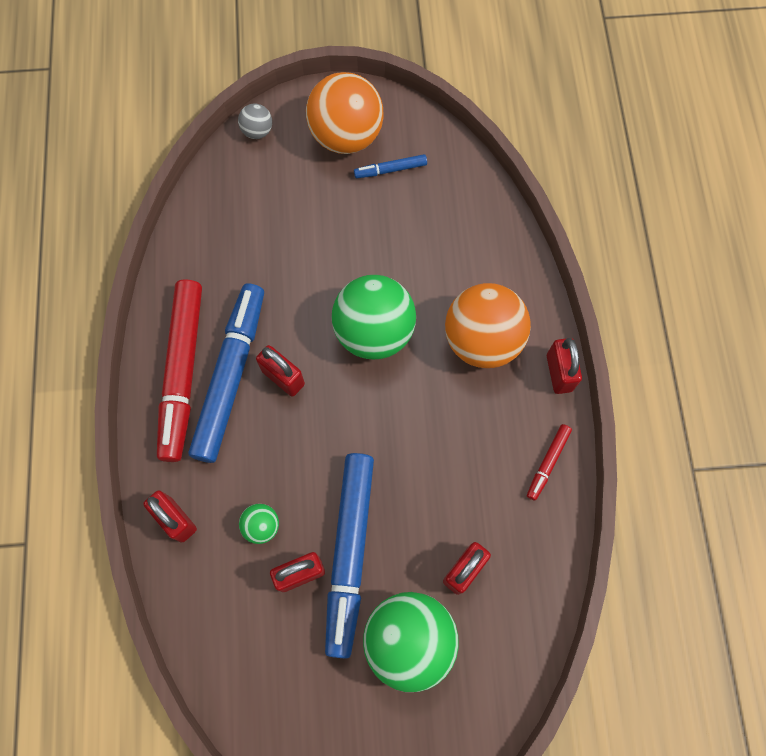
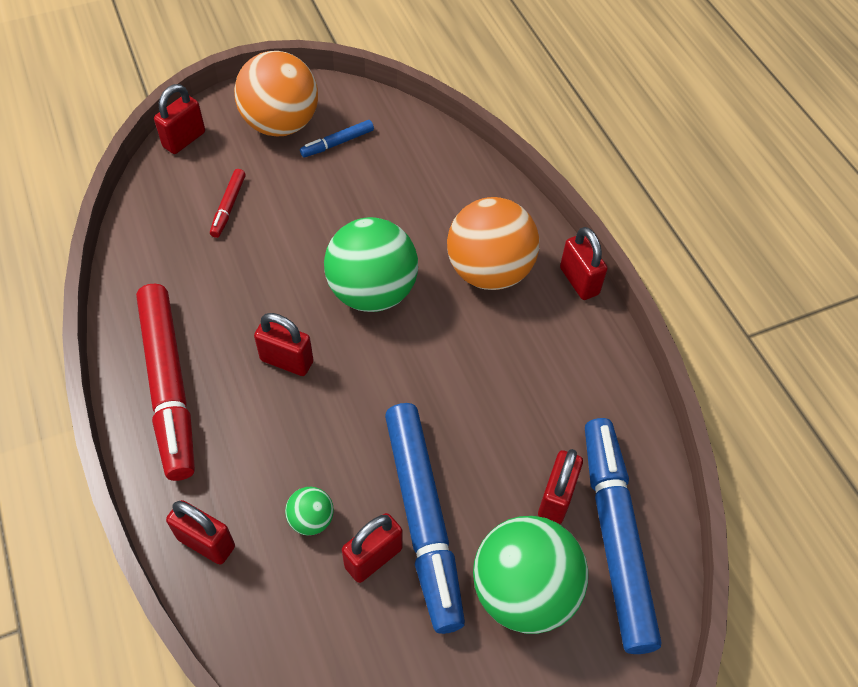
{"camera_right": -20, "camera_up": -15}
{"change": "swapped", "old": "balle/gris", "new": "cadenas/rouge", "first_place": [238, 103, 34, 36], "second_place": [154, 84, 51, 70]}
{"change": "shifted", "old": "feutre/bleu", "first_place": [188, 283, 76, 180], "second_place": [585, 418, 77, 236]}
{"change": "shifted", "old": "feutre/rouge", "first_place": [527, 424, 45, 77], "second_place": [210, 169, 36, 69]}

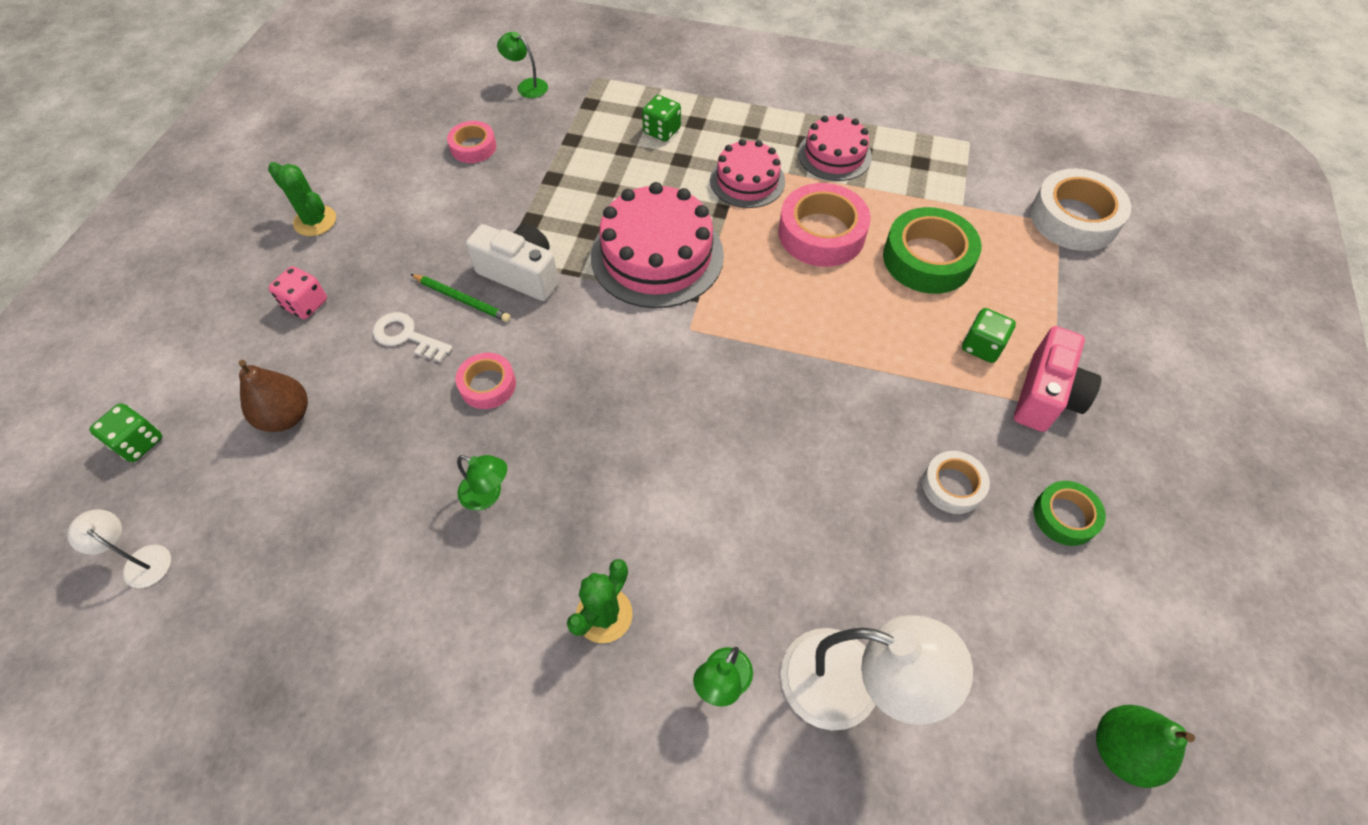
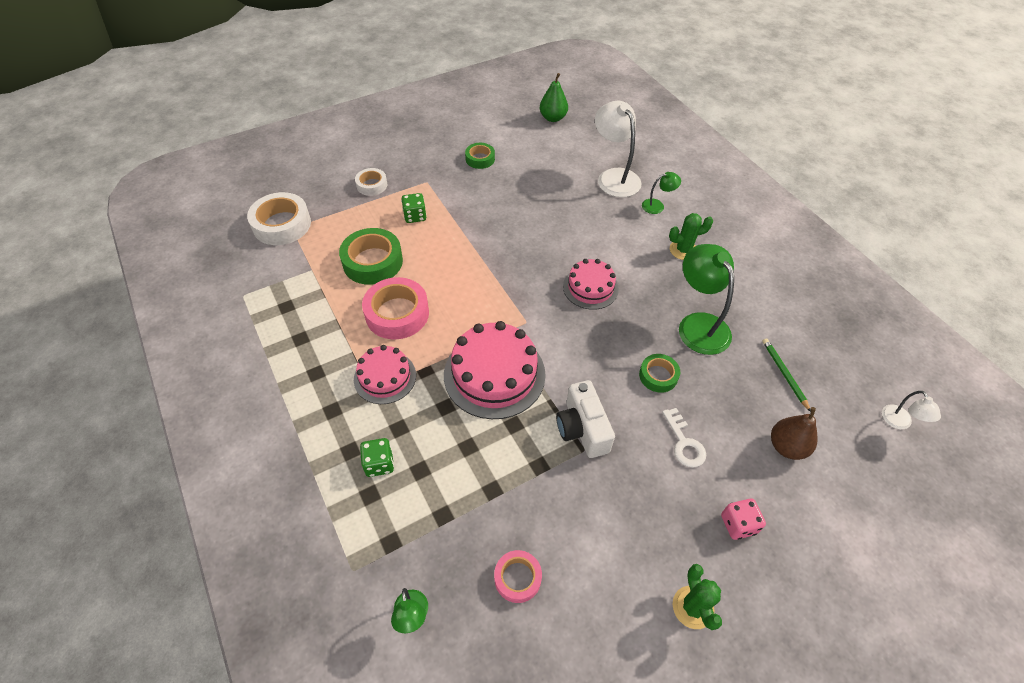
{"camera_right": -135, "camera_up": -5}
{"change": "shifted", "old": "gâteau/rose", "first_place": [798, 114, 74, 67], "second_place": [563, 259, 56, 51]}
{"change": "shifted", "old": "crayon/vert", "first_place": [411, 274, 100, 48], "second_place": [762, 338, 49, 74]}
{"change": "gone", "old": "appareil photo/rose", "first_place": [1014, 326, 87, 106]}
{"change": "repainted", "old": "ruban adhésif/rose", "new": "ruban adhésif/vert", "first_place": [455, 353, 61, 56], "second_place": [639, 354, 41, 39]}
{"change": "gone", "old": "dé/vert", "first_place": [89, 403, 73, 59]}
{"change": "shifted", "old": "ruban adhésif/blanc", "first_place": [922, 451, 68, 63], "second_place": [355, 168, 32, 28]}
{"change": "scaled", "old": "lampe/vert", "first_place": [457, 455, 50, 56], "second_place": [679, 244, 55, 111], "factor": 2.02}

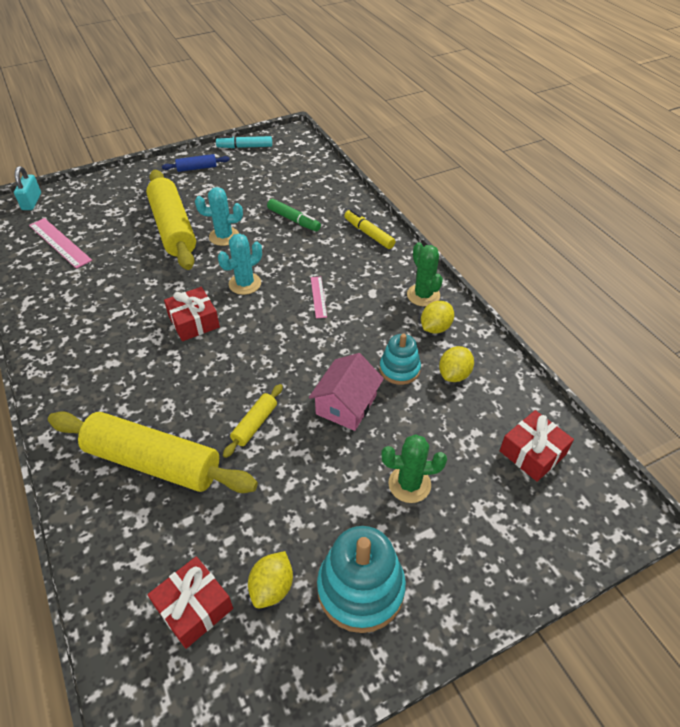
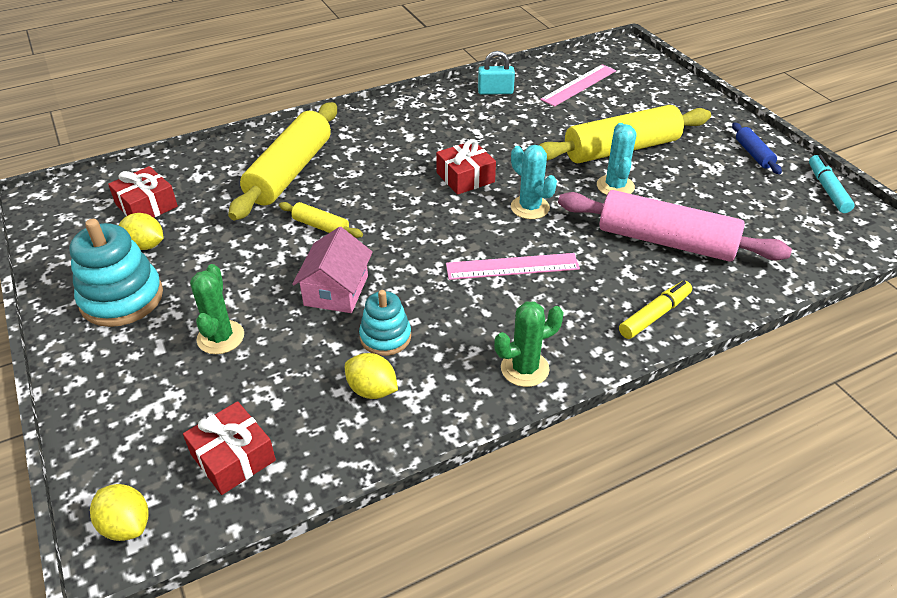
{"camera_right": 90, "camera_up": -5}
{"change": "shifted", "old": "cadenas/turquoise", "first_place": [14, 166, 27, 44], "second_place": [478, 51, 37, 44]}
{"change": "swapped", "old": "feutre/vert", "new": "rouleau à pâtisserie/rose", "first_place": [267, 199, 54, 32], "second_place": [558, 190, 234, 72]}
{"change": "scaled", "old": "règle/rose", "first_place": [311, 276, 16, 42], "second_place": [446, 253, 134, 27], "factor": 1.73}
{"change": "shifted", "old": "citron/jaune", "first_place": [421, 301, 33, 33], "second_place": [90, 484, 59, 57]}
{"change": "rotated", "old": "maison/rose", "first_place": [309, 353, 75, 78], "second_place": [292, 227, 81, 86], "degrees": 75}

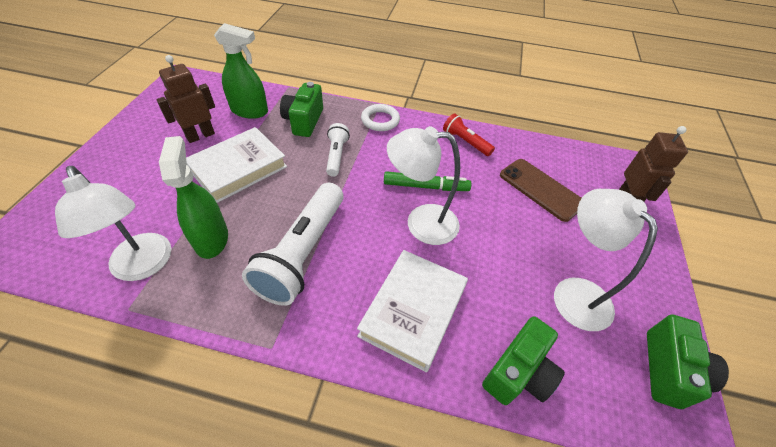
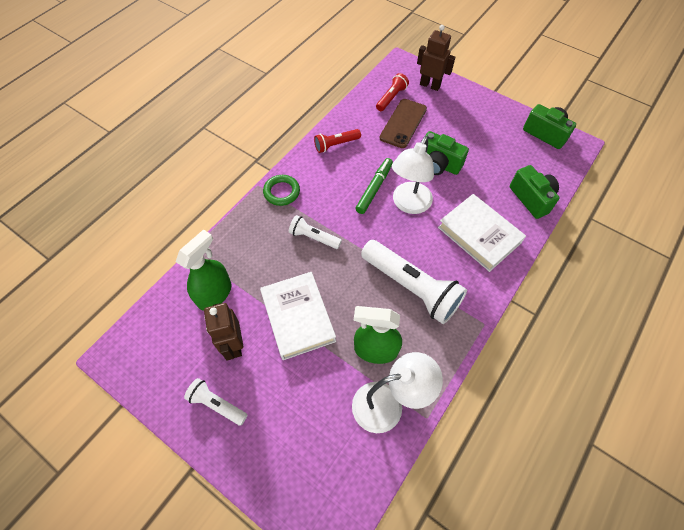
{"camera_right": -65, "camera_up": 10}
{"change": "shifted", "old": "appareil photo/vert", "first_place": [280, 82, 43, 55], "second_place": [425, 131, 44, 44]}
{"change": "repainted", "old": "anneau/blanc", "new": "anneau/vert", "first_place": [361, 104, 39, 27], "second_place": [263, 175, 37, 31]}
{"change": "rotated", "old": "téléphone/marron", "first_place": [500, 159, 81, 63], "second_place": [380, 99, 47, 49], "degrees": -45}
{"change": "gone", "old": "lampe/blanc", "first_place": [554, 189, 104, 142]}
{"change": "new", "new": "lampe de poche/rouge", "second_place": [376, 73, 33, 38]}
{"change": "new", "new": "lampe de poche/blanc", "second_place": [184, 378, 64, 48]}

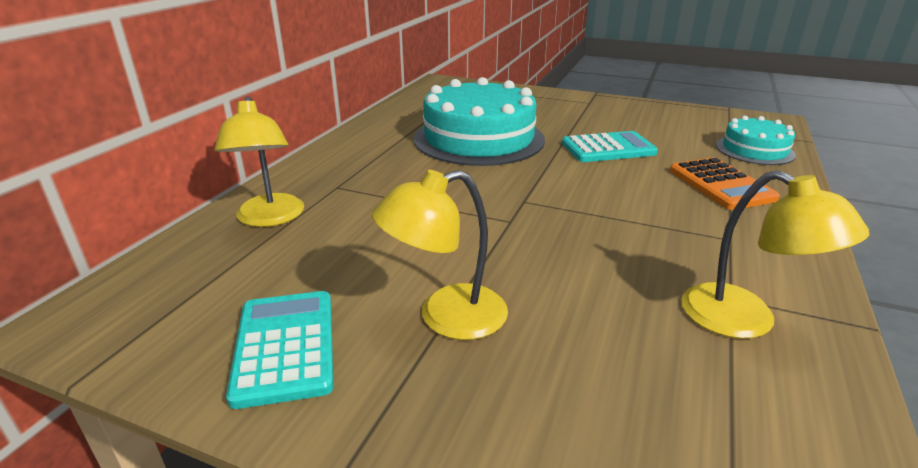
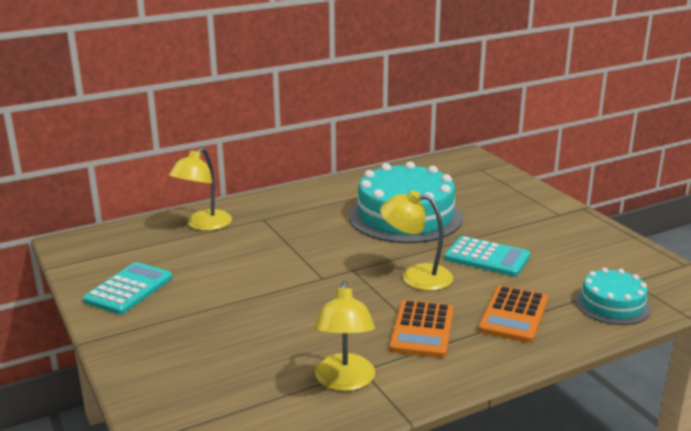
{"camera_right": 40, "camera_up": -5}
{"change": "shifted", "old": "lampe/jaune", "first_place": [372, 170, 136, 170], "second_place": [380, 190, 73, 101]}
{"change": "new", "new": "calculatrice/orange", "second_place": [390, 300, 64, 58]}

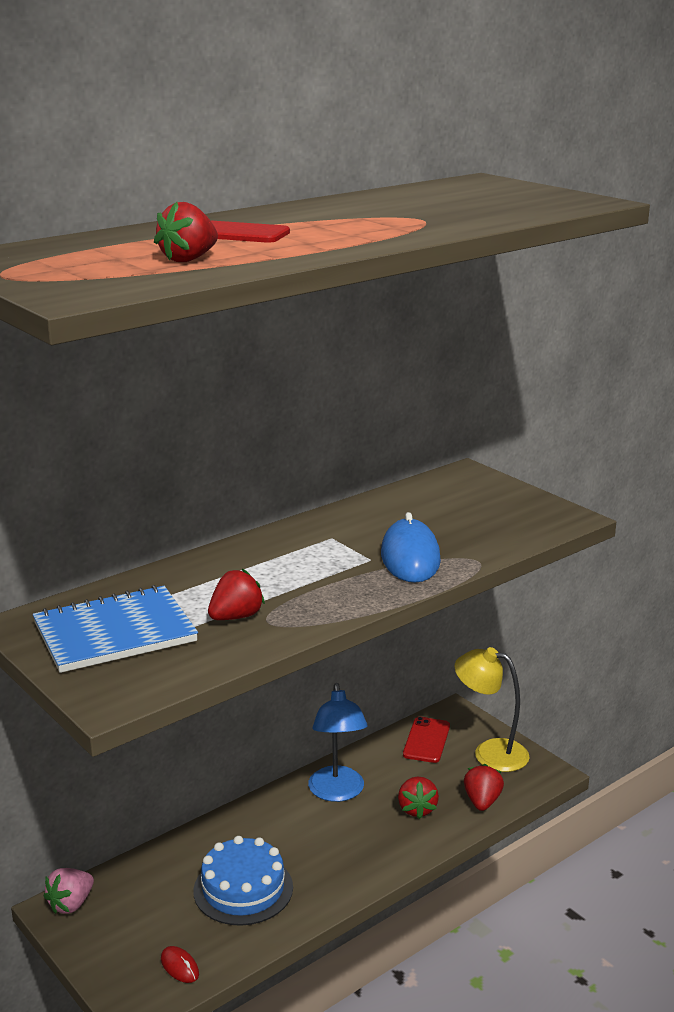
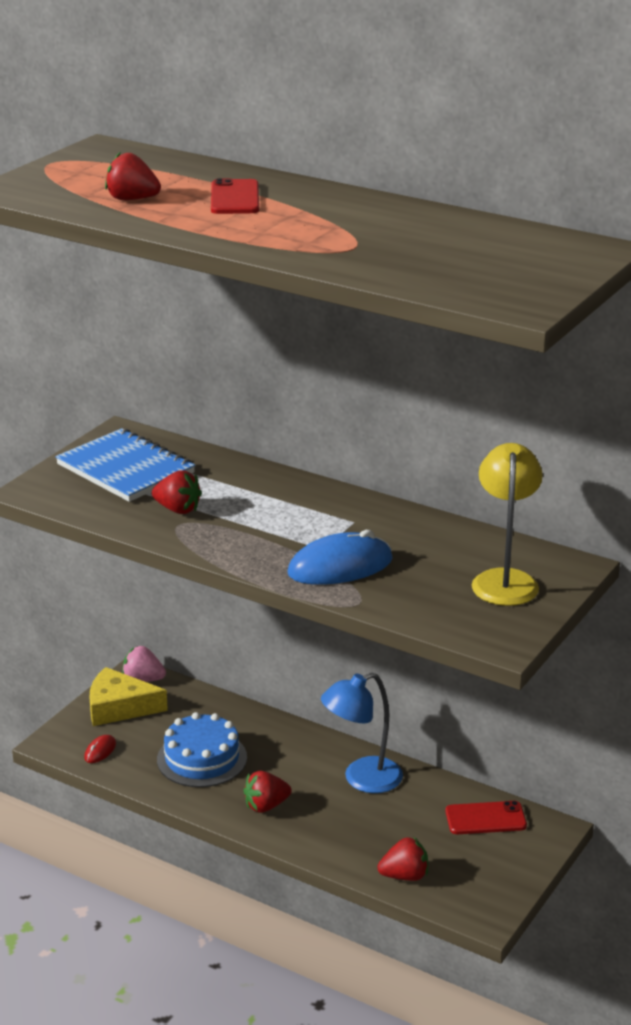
{"camera_right": 70, "camera_up": 5}
{"change": "shifted", "old": "lampe/jaune", "first_place": [455, 647, 75, 125], "second_place": [472, 443, 71, 163]}
{"change": "shifted", "old": "fraise/rouge", "first_place": [398, 777, 41, 42], "second_place": [243, 771, 49, 42]}
{"change": "new", "new": "fromage/jaune", "second_place": [89, 667, 79, 59]}

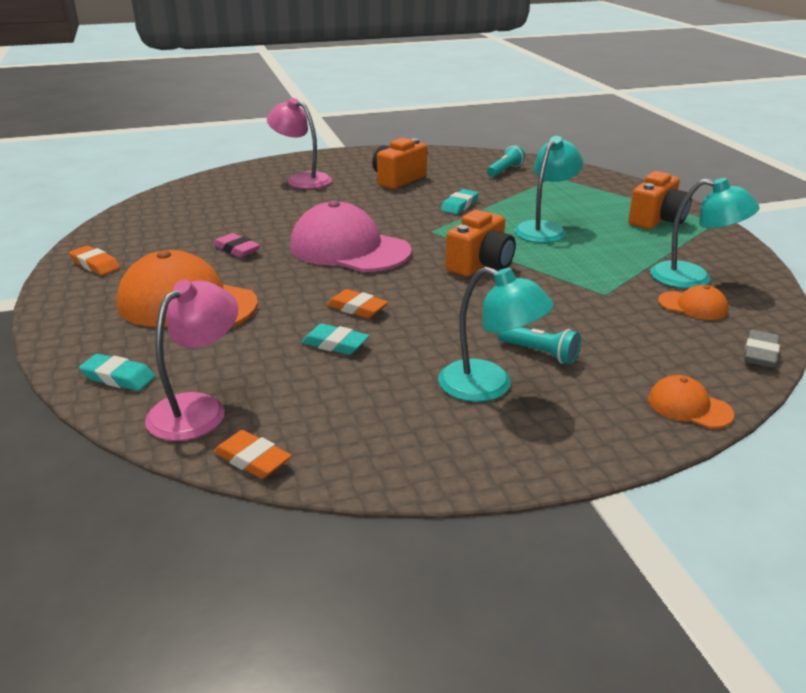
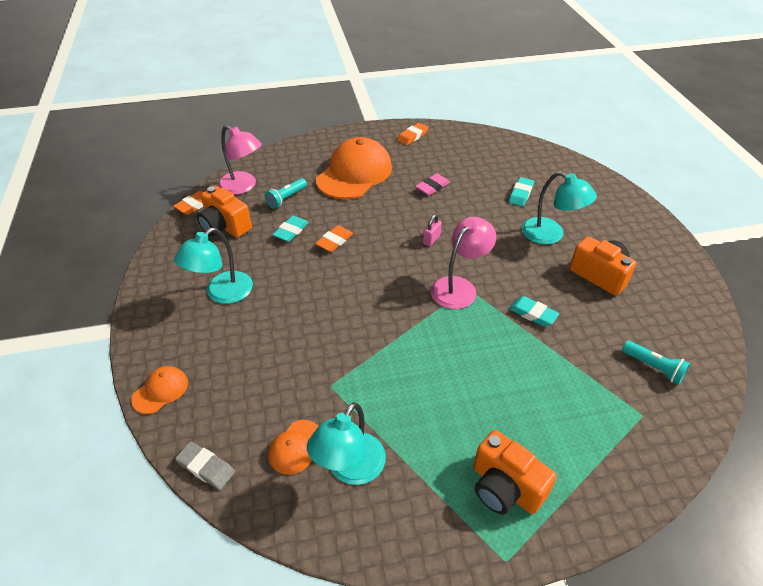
{"camera_right": 95, "camera_up": 15}
{"change": "shifted", "old": "lampe/rose", "first_place": [267, 98, 65, 91], "second_place": [431, 217, 65, 92]}
{"change": "shifted", "old": "lampe/turquoise", "first_place": [514, 136, 69, 107], "second_place": [522, 171, 75, 73]}
{"change": "swapped", "old": "casquette/rose", "new": "cadenas/rose", "first_place": [290, 201, 122, 71], "second_place": [423, 214, 19, 32]}
{"change": "shifted", "old": "appareil photo/orange", "first_place": [445, 210, 71, 66], "second_place": [197, 186, 55, 52]}
{"change": "shifted", "old": "lampe de poche/turquoise", "first_place": [497, 327, 84, 37], "second_place": [264, 178, 43, 31]}
{"change": "shifted", "old": "gomme/turquoise", "first_place": [79, 354, 77, 37], "second_place": [509, 177, 25, 29]}

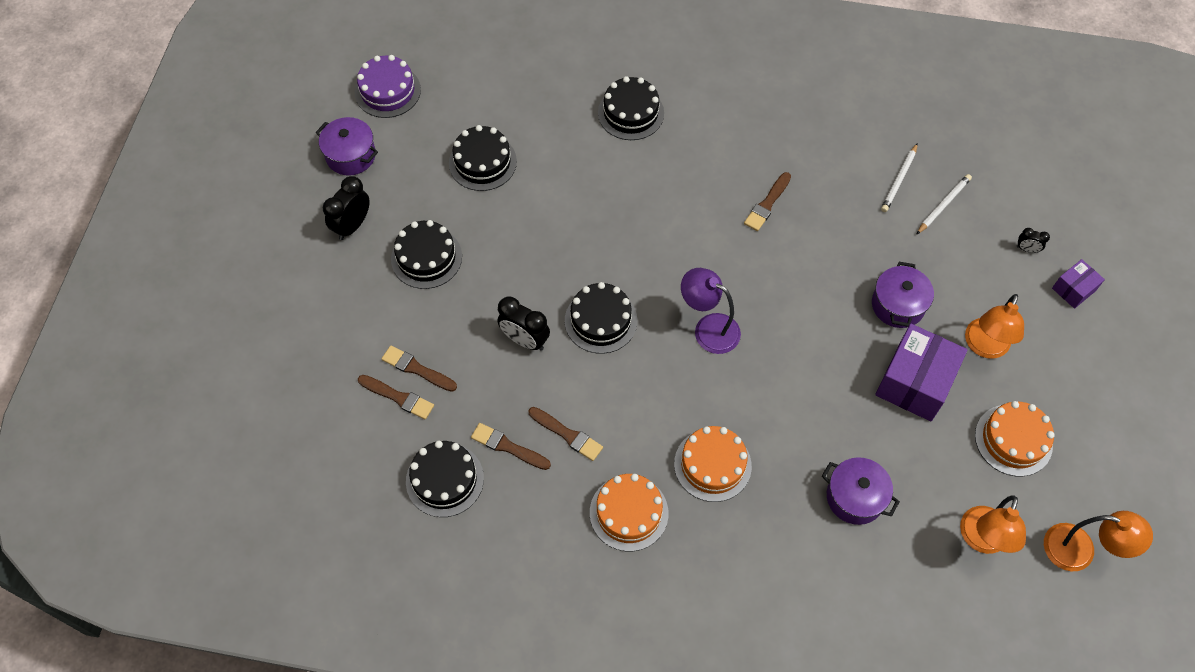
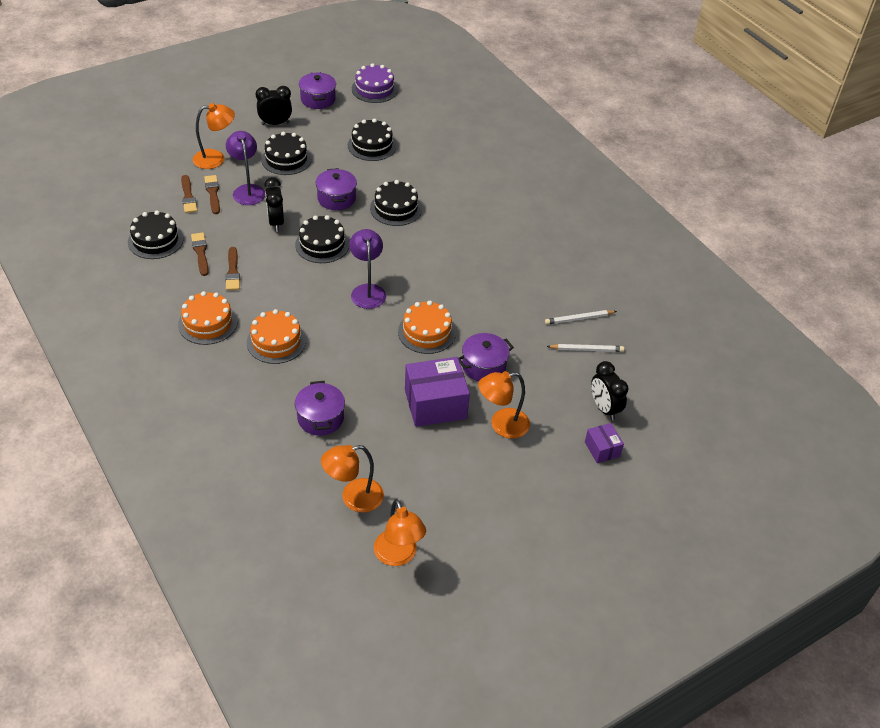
{"camera_right": 45, "camera_up": -15}
{"change": "shifted", "old": "gâteau/noir", "first_place": [598, 76, 66, 64], "second_place": [370, 180, 52, 46]}
{"change": "gone", "old": "pinceau/marron", "first_place": [744, 172, 47, 59]}
{"change": "scaled", "old": "réveil/noir", "first_place": [1017, 228, 33, 25], "second_place": [591, 361, 37, 60], "factor": 1.91}
{"change": "rotated", "old": "boîte/violet", "first_place": [1052, 259, 53, 50], "second_place": [585, 423, 39, 40], "degrees": 60}
{"change": "shifted", "old": "gâteau/orange", "first_place": [975, 401, 80, 76], "second_place": [398, 301, 58, 53]}
{"change": "new", "new": "lampe/orange", "second_place": [193, 103, 42, 66]}
{"change": "new", "new": "lampe/violet", "second_place": [226, 131, 39, 74]}
{"change": "new", "new": "marmite/violet", "second_place": [316, 168, 41, 42]}

